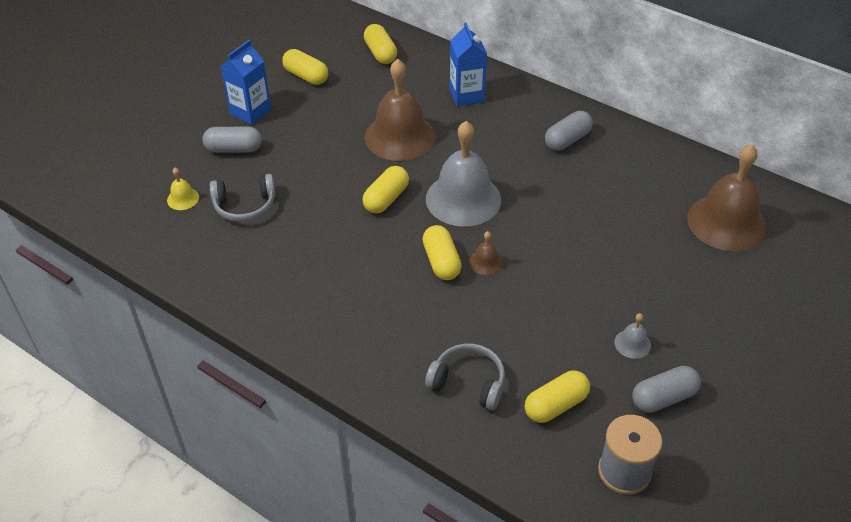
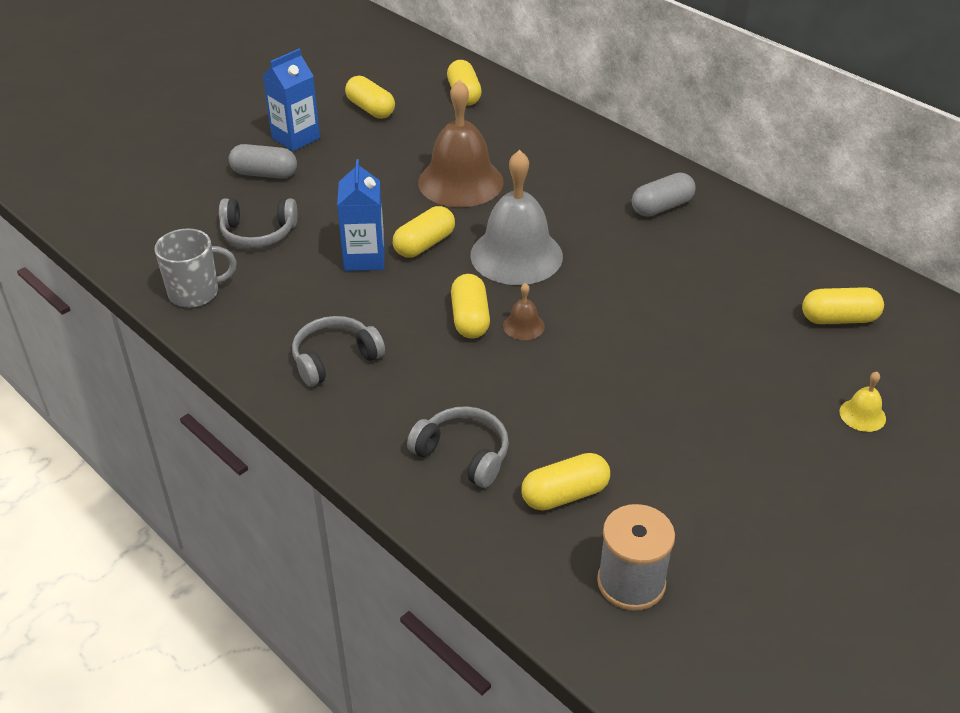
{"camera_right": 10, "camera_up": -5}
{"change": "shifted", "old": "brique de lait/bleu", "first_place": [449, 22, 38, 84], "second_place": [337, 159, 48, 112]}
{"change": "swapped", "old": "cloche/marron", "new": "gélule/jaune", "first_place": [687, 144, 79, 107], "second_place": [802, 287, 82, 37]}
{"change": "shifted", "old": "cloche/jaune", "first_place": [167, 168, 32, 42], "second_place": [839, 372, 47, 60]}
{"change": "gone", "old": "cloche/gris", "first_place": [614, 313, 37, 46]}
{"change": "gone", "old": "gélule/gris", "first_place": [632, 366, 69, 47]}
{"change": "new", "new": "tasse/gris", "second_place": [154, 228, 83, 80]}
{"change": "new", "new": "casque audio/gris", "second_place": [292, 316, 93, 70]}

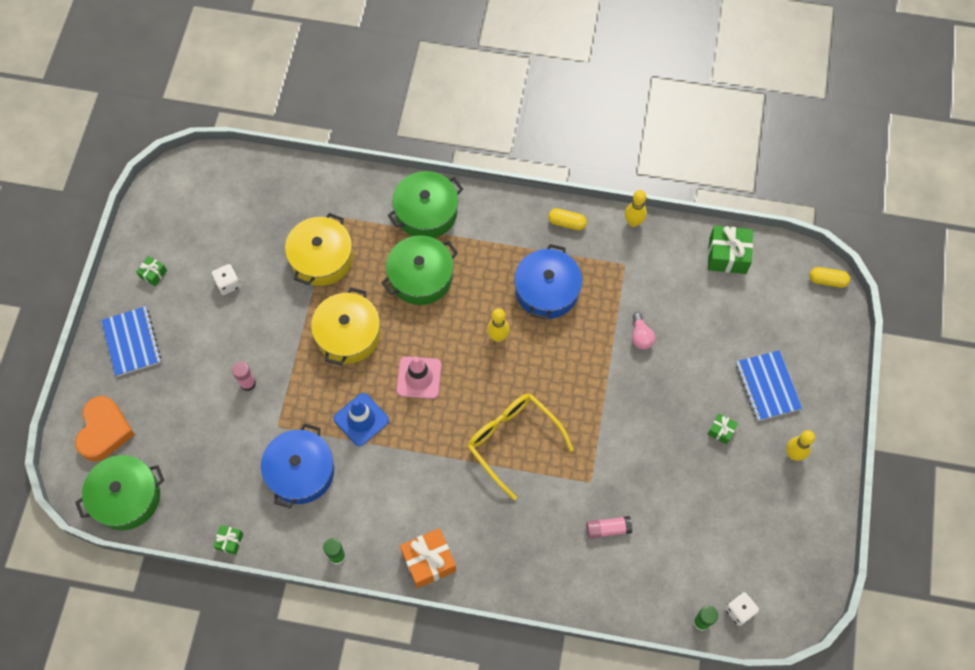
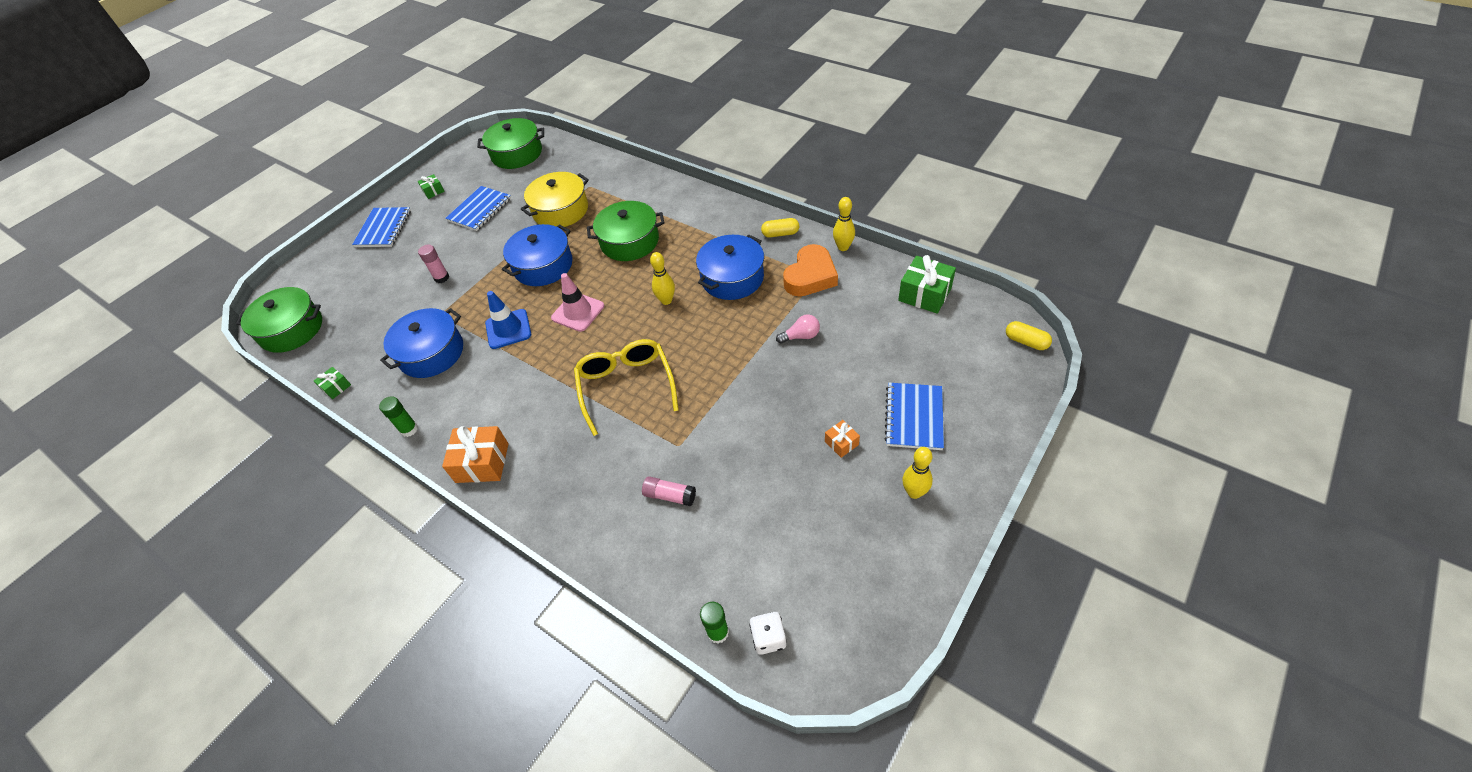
{"camera_right": 30, "camera_up": -15}
{"change": "shifted", "old": "marmite/vert", "first_place": [387, 171, 76, 67], "second_place": [477, 118, 67, 51]}
{"change": "rotated", "old": "gélule/jaune", "first_place": [548, 208, 39, 22], "second_place": [761, 218, 38, 19], "degrees": -45}
{"change": "swapped", "old": "dé/blanc", "new": "carnet/bleu", "first_place": [212, 264, 29, 31], "second_place": [445, 186, 66, 45]}
{"change": "repainted", "old": "marmite/jaune", "new": "marmite/bleu", "first_place": [311, 287, 69, 78], "second_place": [502, 224, 71, 62]}
{"change": "rotated", "old": "ampoule/rose", "first_place": [632, 312, 23, 38], "second_place": [776, 314, 44, 30], "degrees": -120}
{"change": "shifted", "old": "cœur/orange", "first_place": [75, 396, 60, 65], "second_place": [783, 244, 55, 52]}
{"change": "repainted", "old": "cadeau/vert", "new": "cadeau/orange", "first_place": [707, 413, 31, 32], "second_place": [825, 420, 35, 38]}

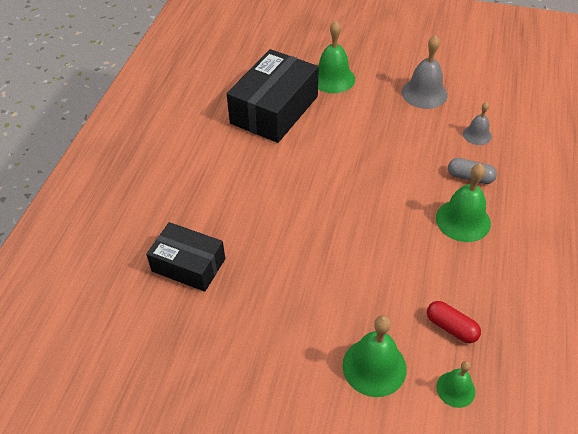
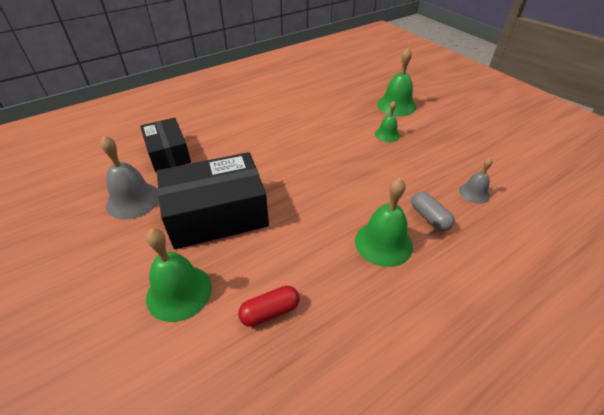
{"camera_right": 40, "camera_up": -5}
{"change": "shifted", "old": "cloche/gris", "first_place": [402, 35, 46, 74], "second_place": [100, 136, 59, 83]}
{"change": "shifted", "old": "boîte/noir", "first_place": [227, 49, 92, 94], "second_place": [157, 152, 112, 97]}
{"change": "rotated", "old": "gélule/rouge", "first_place": [427, 301, 54, 42], "second_place": [238, 286, 62, 41], "degrees": 75}
{"change": "shifted", "old": "cloche/vert", "first_place": [436, 361, 39, 47], "second_place": [375, 101, 25, 41]}

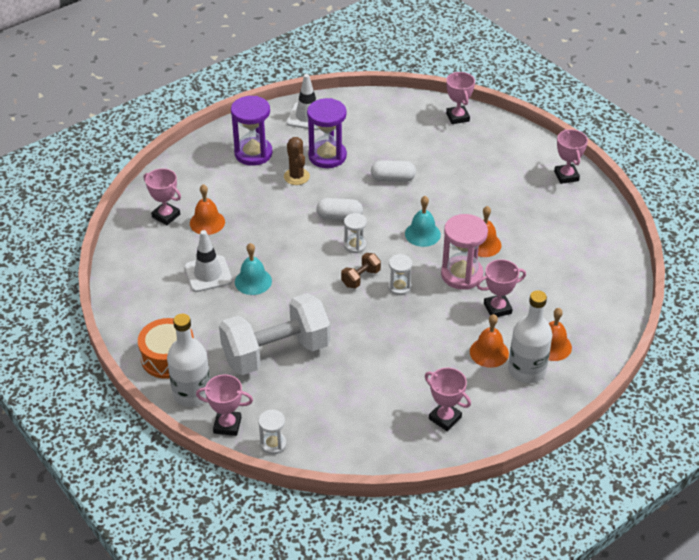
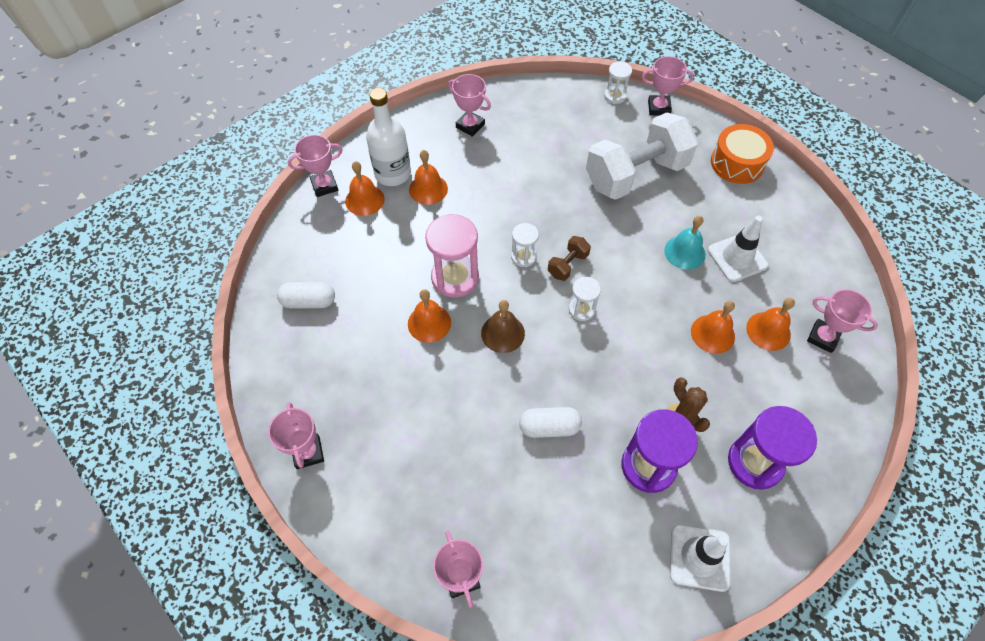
{"camera_right": 175, "camera_up": 15}
{"change": "repainted", "old": "cloche/turquoise", "new": "cloche/marron", "first_place": [405, 196, 36, 51], "second_place": [481, 300, 44, 53]}
{"change": "shifted", "old": "gélule/blanc", "first_place": [317, 198, 46, 22], "second_place": [277, 282, 58, 26]}
{"change": "shifted", "old": "trophée/rose", "first_place": [476, 259, 50, 58], "second_place": [288, 135, 55, 62]}
{"change": "gone", "old": "bouteille/blanc", "first_place": [167, 314, 43, 93]}
{"change": "new", "new": "cloche/orange", "second_place": [691, 301, 44, 53]}

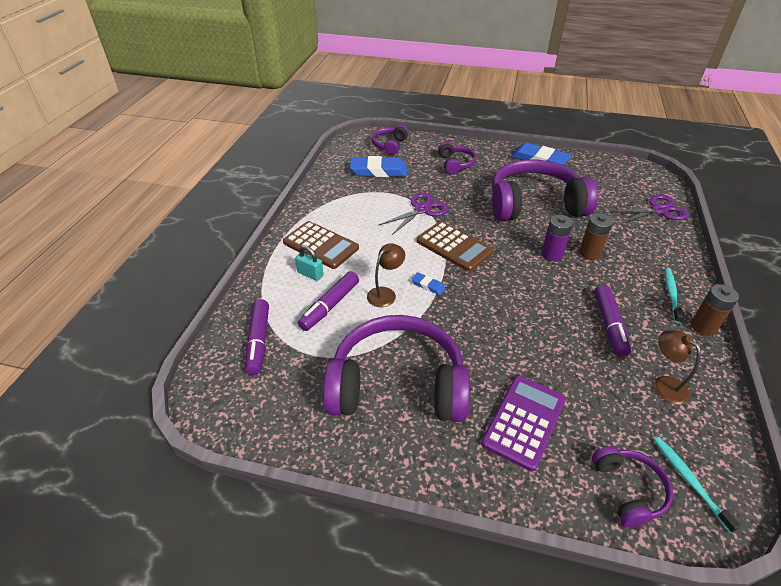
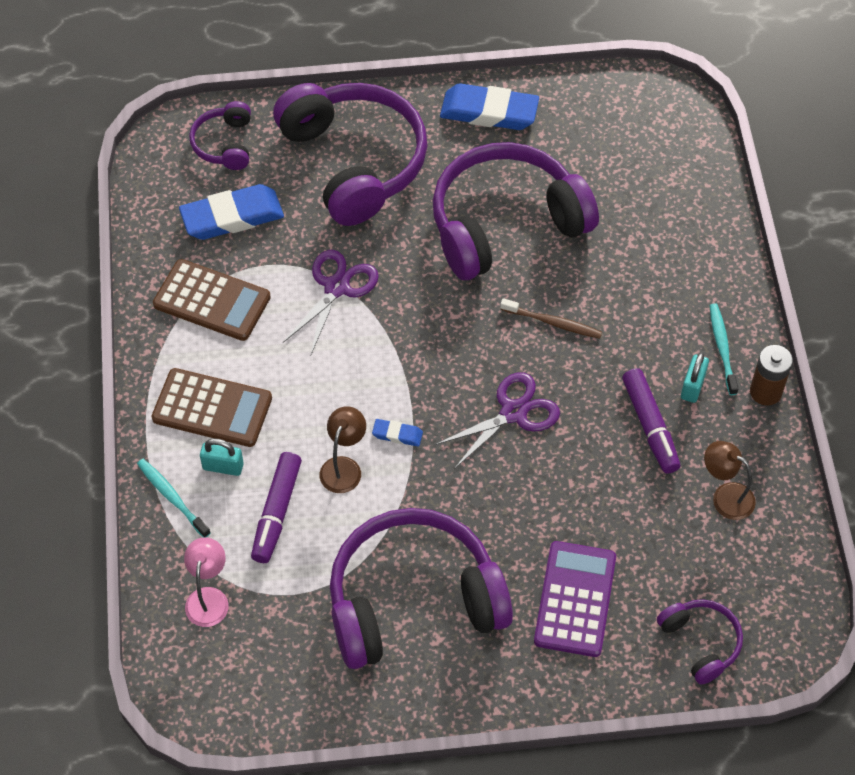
{"camera_right": -20, "camera_up": 15}
{"change": "scaled", "old": "casque audio/violet", "first_place": [438, 142, 38, 32], "second_place": [273, 83, 154, 143], "factor": 2.14}
{"change": "shifted", "old": "ciseaux/violet", "first_place": [610, 194, 79, 30], "second_place": [435, 372, 125, 97]}
{"change": "gone", "old": "pile/marron", "first_place": [579, 213, 34, 47]}
{"change": "swapped", "old": "pile/violet", "new": "brosse à dents/marron", "first_place": [542, 215, 31, 46], "second_place": [500, 298, 102, 41]}
{"change": "shifted", "old": "calculatrice/marron", "first_place": [416, 221, 77, 51], "second_place": [153, 259, 118, 82]}
{"change": "swapped", "old": "feutre/violet", "new": "lampe/rose", "first_place": [245, 299, 24, 76], "second_place": [184, 538, 45, 89]}
{"change": "shifted", "old": "brosse à dents/turquoise", "first_place": [654, 437, 87, 96], "second_place": [137, 459, 74, 79]}
{"change": "new", "new": "cadenas/turquoise", "second_place": [681, 353, 28, 50]}

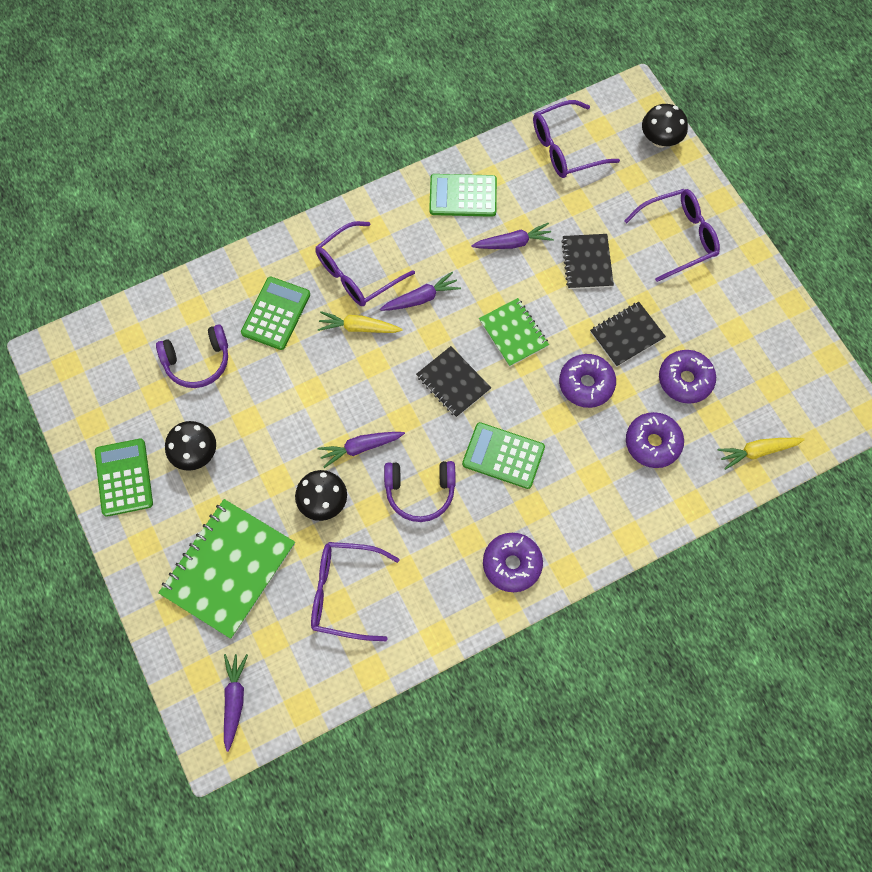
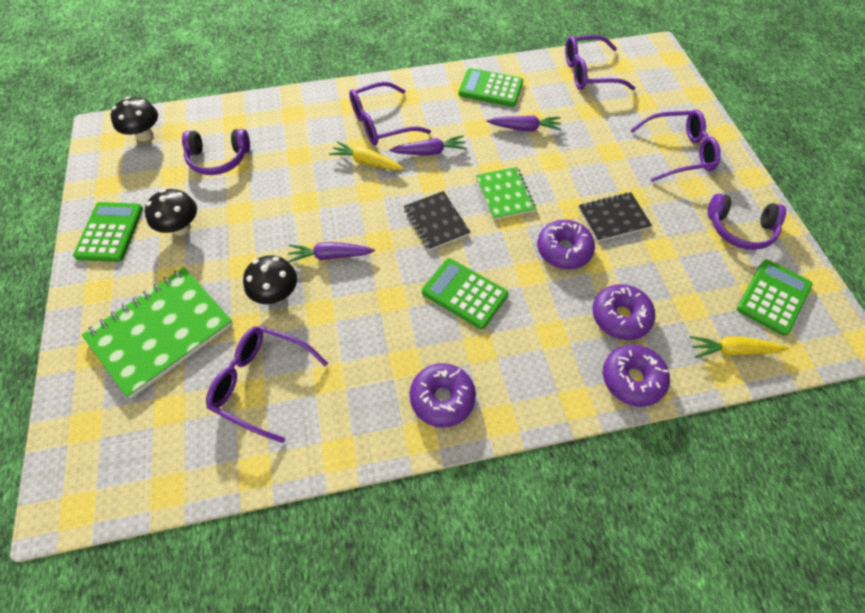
{"camera_right": 15, "camera_up": -10}
{"change": "shifted", "old": "champignon/noir", "first_place": [642, 104, 46, 44], "second_place": [111, 97, 47, 44]}
{"change": "gone", "old": "carnet/noir", "first_place": [561, 234, 53, 55]}
{"change": "shifted", "old": "calculatrice/vert", "first_place": [241, 277, 69, 73], "second_place": [737, 259, 76, 77]}
{"change": "shifted", "old": "beignet/violet", "first_place": [659, 350, 57, 54], "second_place": [603, 345, 67, 62]}
{"change": "shifted", "old": "casque audio/violet", "first_place": [384, 461, 72, 61], "second_place": [708, 194, 78, 56]}
{"change": "gone", "old": "carotte/violet", "first_place": [224, 654, 24, 98]}

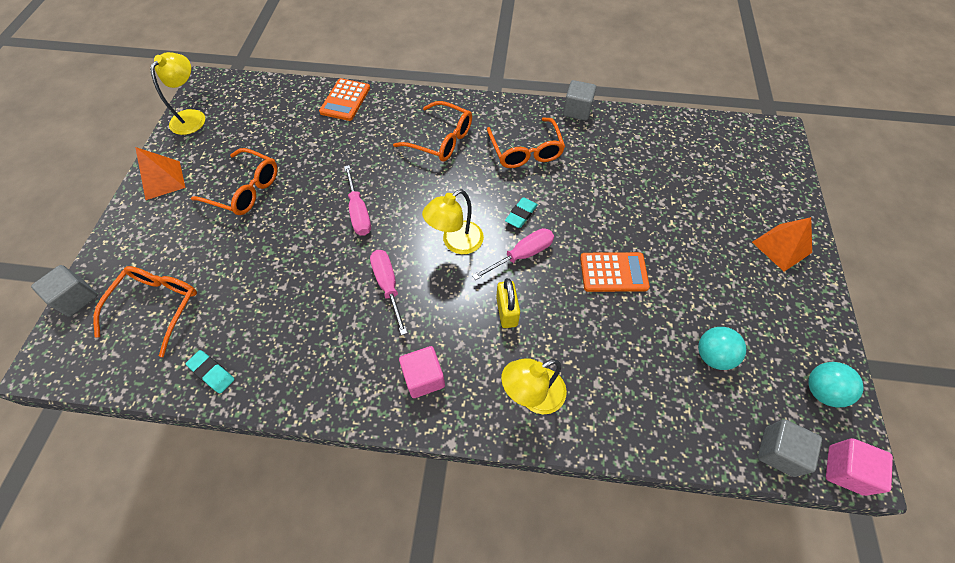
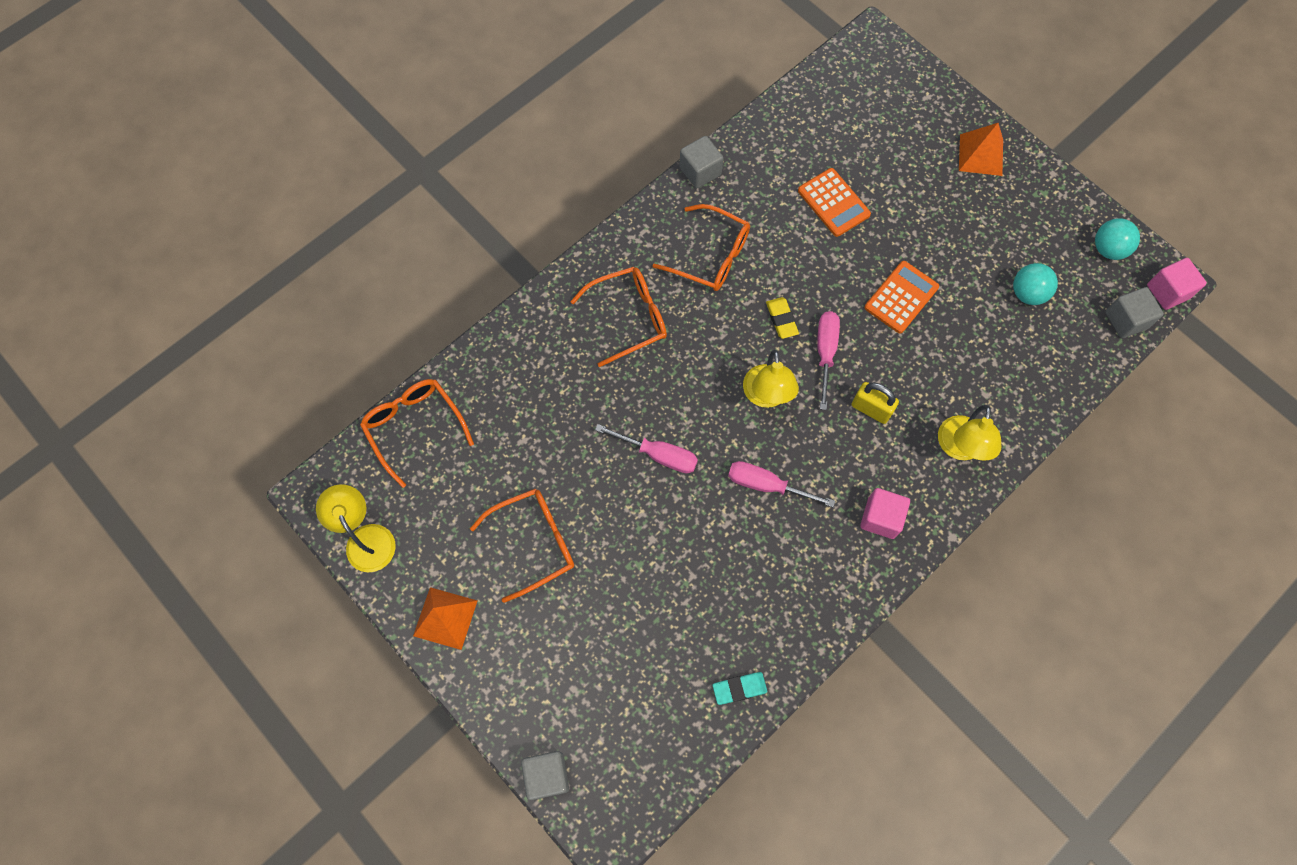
{"camera_right": -50, "camera_up": 10}
{"change": "shifted", "old": "calculatrice/orange", "first_place": [319, 78, 51, 43], "second_place": [798, 168, 73, 69]}
{"change": "repainted", "old": "gomme/turquoise", "new": "gomme/jaune", "first_place": [505, 197, 33, 31], "second_place": [766, 297, 33, 42]}
{"change": "shifted", "old": "lunettes/orange", "first_place": [93, 266, 104, 91], "second_place": [360, 379, 114, 109]}

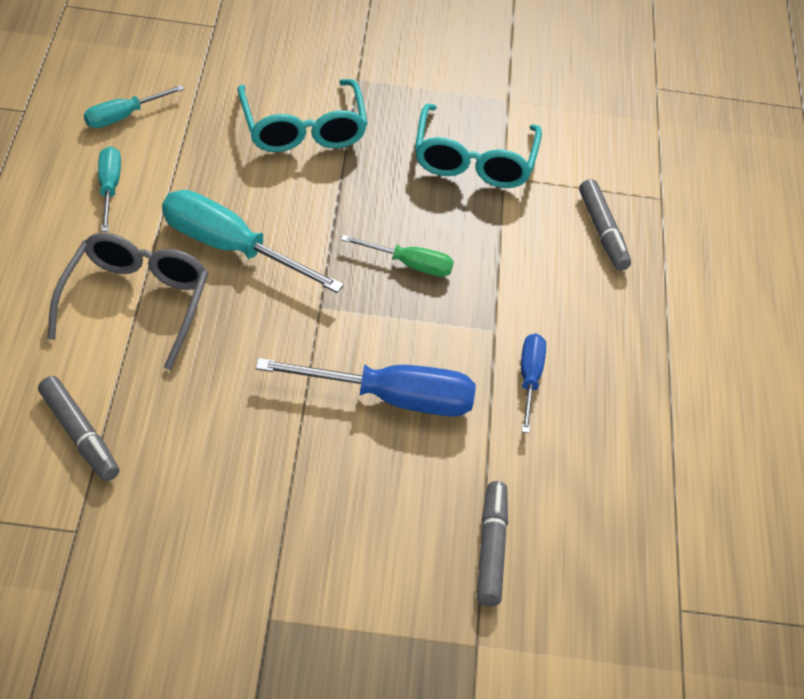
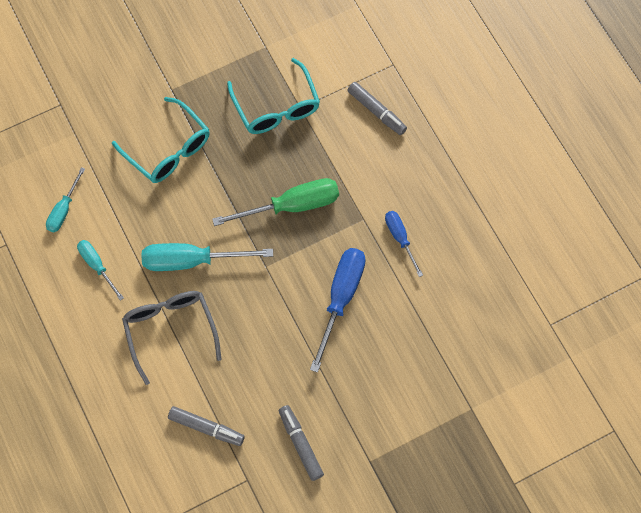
{"camera_right": -25, "camera_up": 20}
{"change": "scaled", "old": "tournevis/vert", "first_place": [341, 235, 113, 42], "second_place": [212, 178, 127, 48], "factor": 1.75}
{"change": "rotated", "old": "tournevis/bleu", "first_place": [256, 358, 220, 59], "second_place": [310, 248, 56, 125], "degrees": -45}
{"change": "shifted", "old": "feutre/gris", "first_place": [477, 481, 31, 125], "second_place": [279, 405, 45, 76]}

